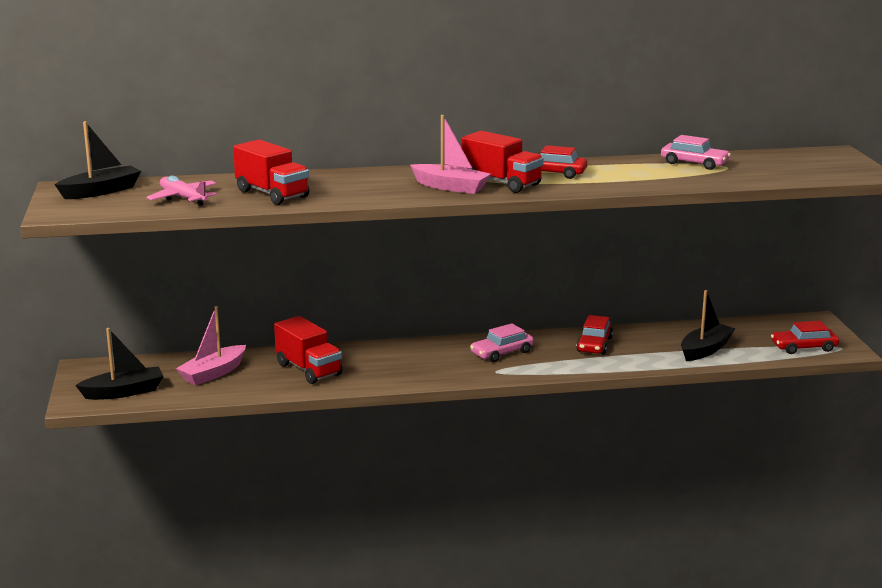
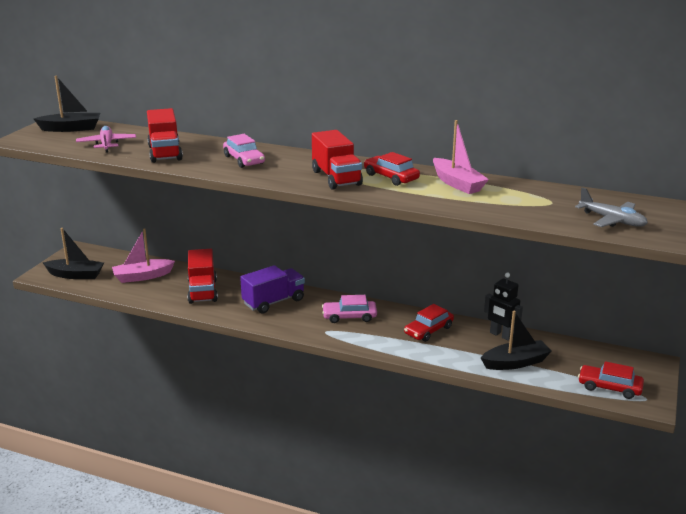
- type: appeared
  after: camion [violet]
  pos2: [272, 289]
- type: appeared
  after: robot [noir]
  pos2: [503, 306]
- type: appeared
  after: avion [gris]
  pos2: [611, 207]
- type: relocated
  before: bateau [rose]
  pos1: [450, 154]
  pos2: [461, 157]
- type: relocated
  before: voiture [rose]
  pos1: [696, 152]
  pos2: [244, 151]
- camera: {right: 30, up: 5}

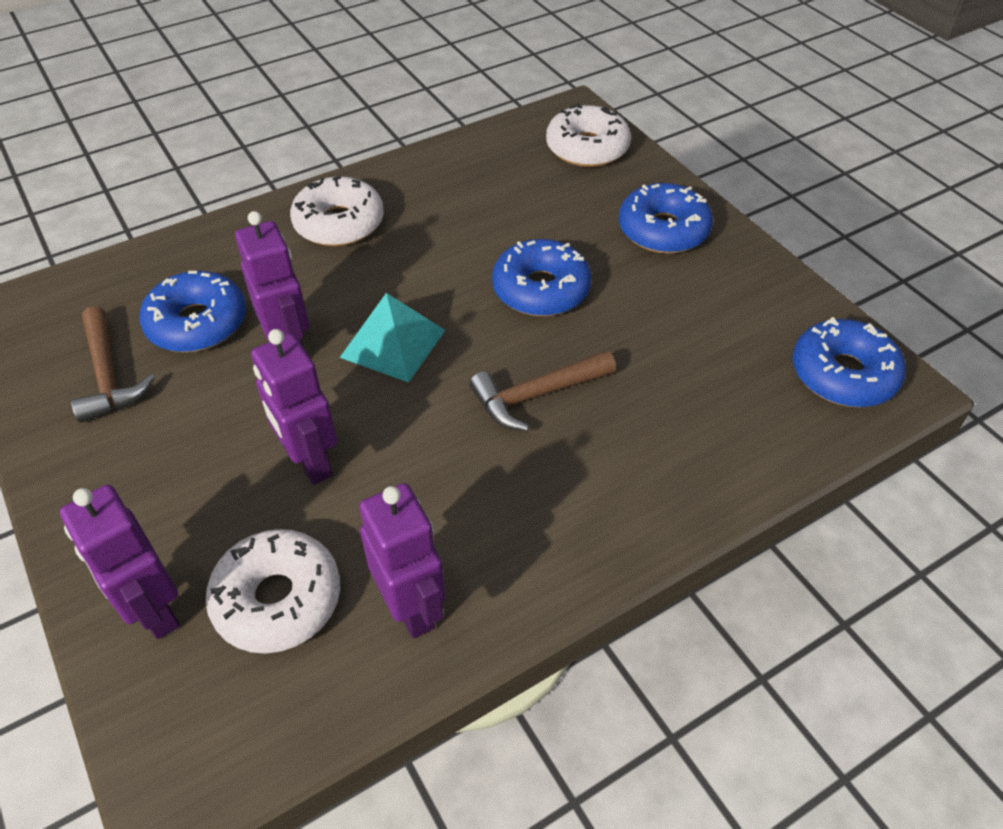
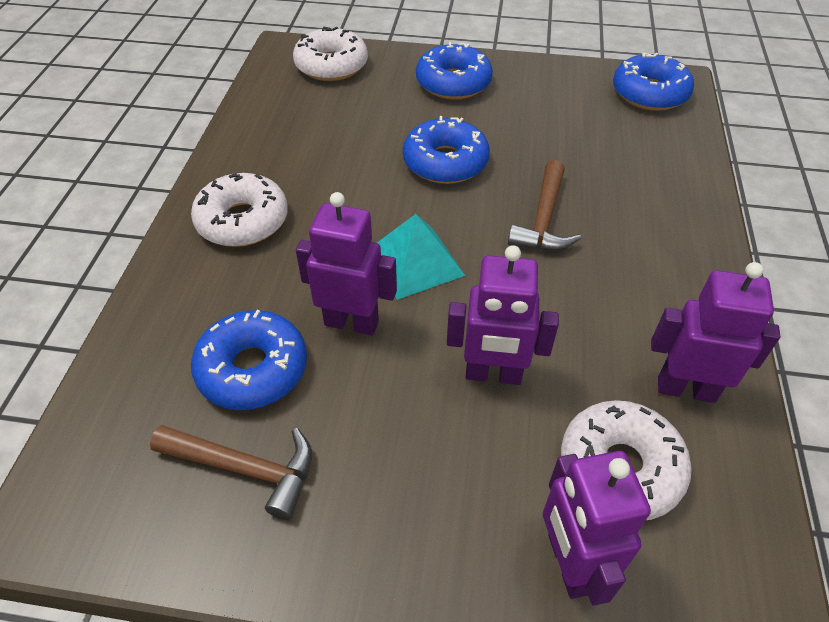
- type: spun
  before: robot [violet]
  pos1: [120, 562]
  pos2: [597, 528]
  turn: 75
- camera: {right: -50, up: 0}

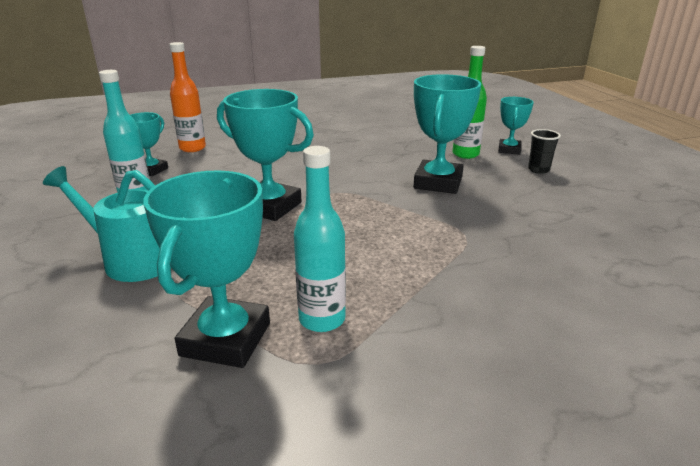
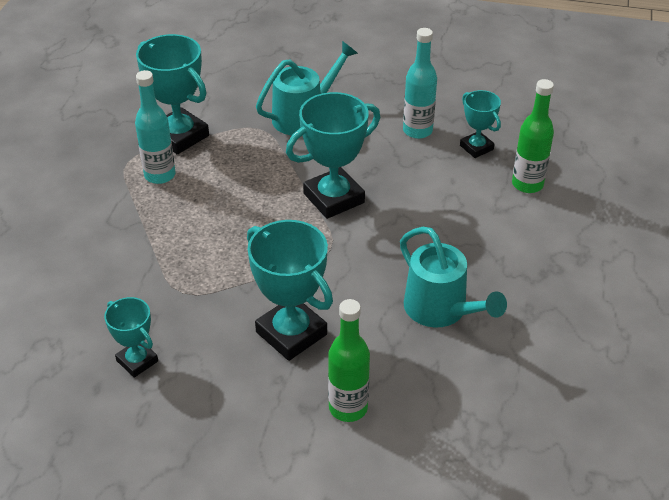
- type: missing
  before: gobelet [noir]
  pos1: [544, 151]
- type: appeared
  after: arrosoir [turquoise]
  pos2: [453, 277]
- type: relocated
  before: trophée [turquoise]
  pos1: [516, 126]
  pos2: [131, 337]
- type: colour
  before: bouteille [orange]
  after: bouteille [vert]
  pos1: [187, 97]
  pos2: [533, 136]
- camera: {right: 120, up: 15}

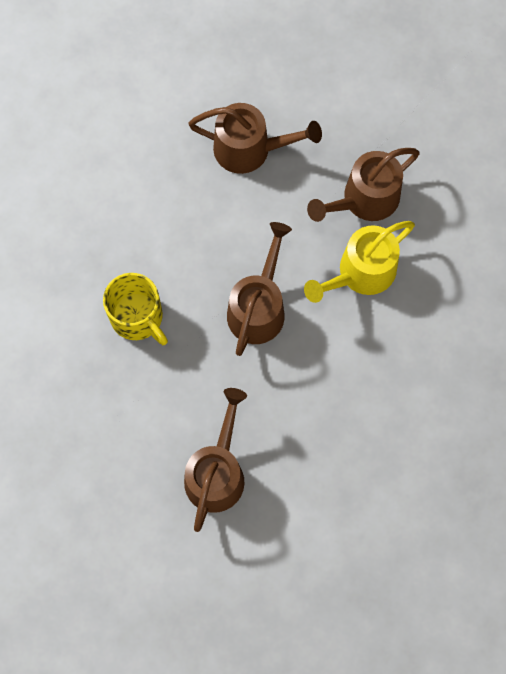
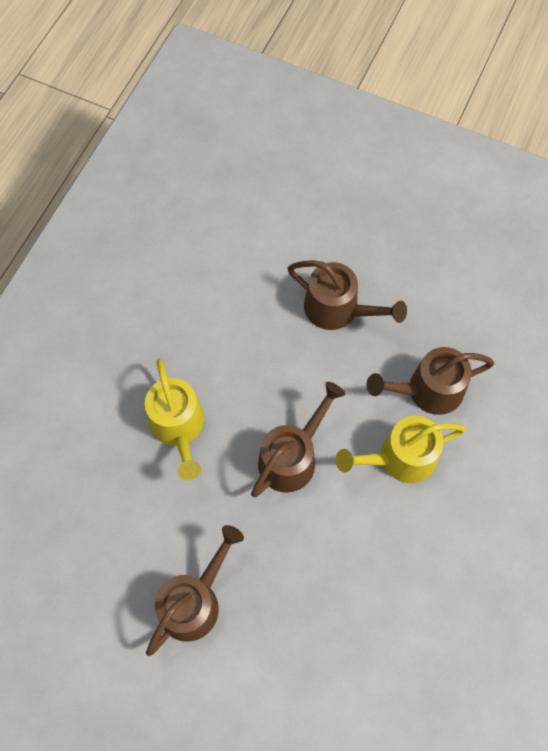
- type: exchanged
  before: tasse [jaune]
  after: arrosoir [jaune]
  pos1: [135, 309]
  pos2: [174, 419]
- camera: {right: 20, up: -5}

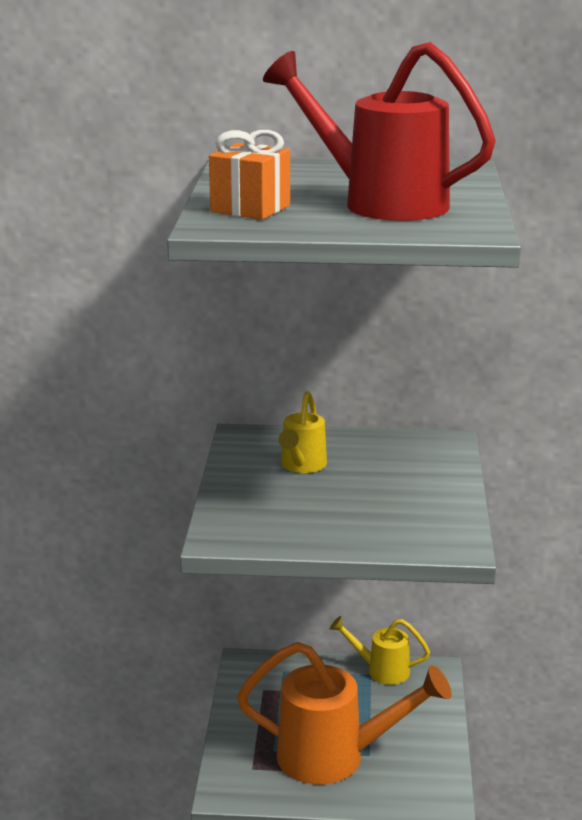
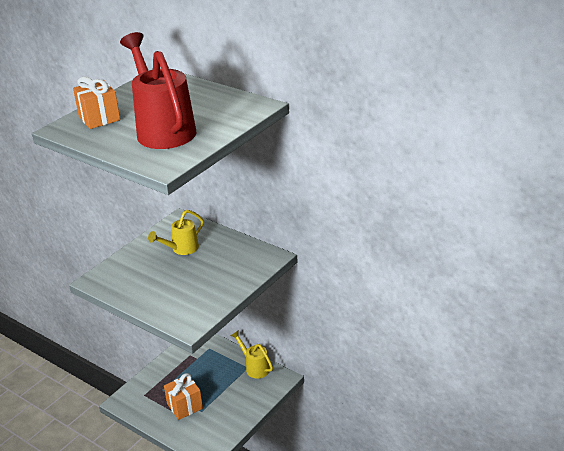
- type: exchanged
  before: arrosoir [orange]
  after: cadeau [orange]
  pos1: [344, 713]
  pos2: [183, 396]
- camera: {right: 35, up: 10}

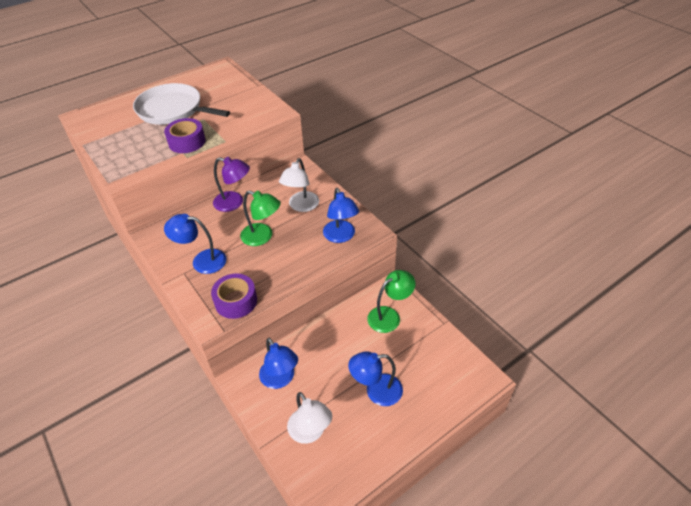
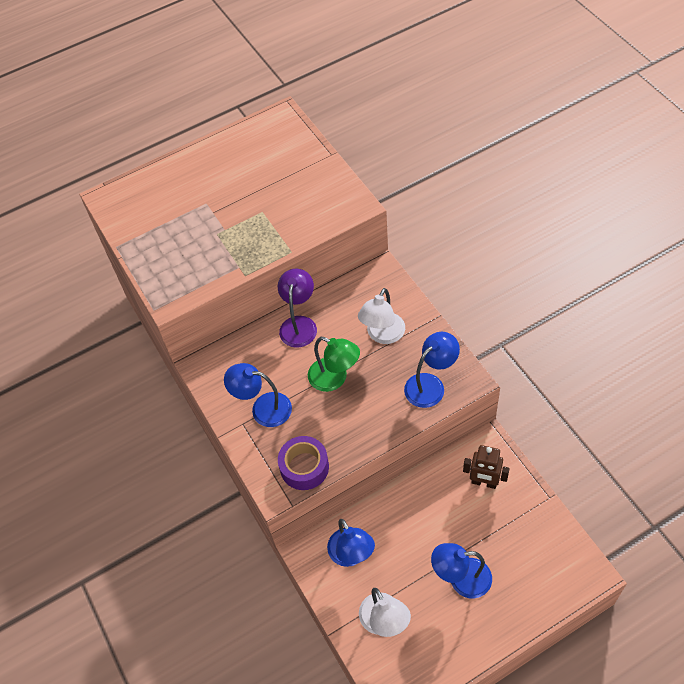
- type: missing
  before: poêle [blanc]
  pos1: [181, 104]
- type: missing
  before: ruban adhésif [violet]
  pos1: [185, 135]
- type: exchanged
  before: lampe [vert]
  after: robot [marron]
  pos1: [391, 301]
  pos2: [486, 467]
- type: spun
  before: lampe [violet]
  pos1: [231, 184]
  pos2: [297, 308]
  turn: -105
- type: spun
  before: lampe [bleu]
  pos1: [341, 215]
  pos2: [432, 370]
  turn: -120
- camera: {right: 10, up: 10}

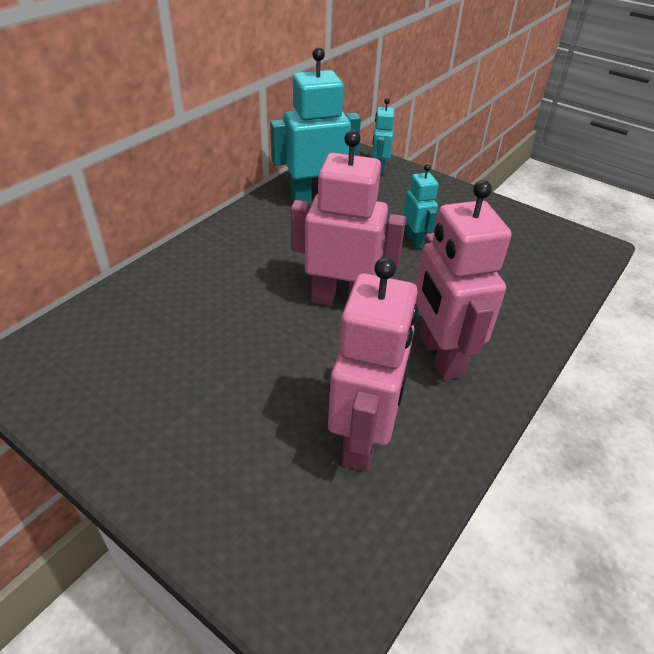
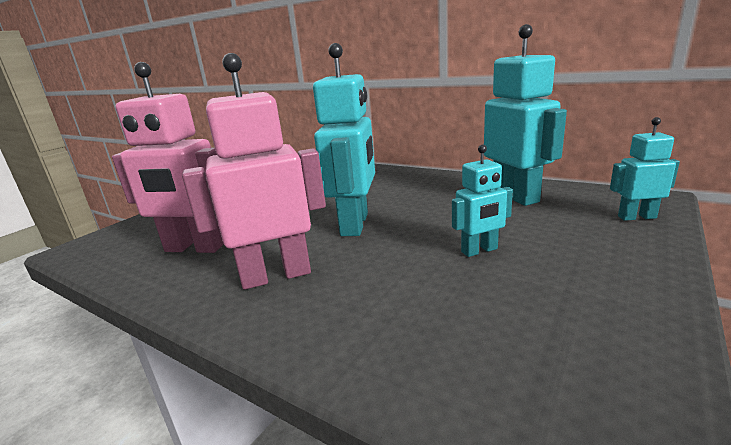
- type: colour
  before: robot [rose]
  after: robot [turquoise]
  pos1: [348, 218]
  pos2: [344, 139]
- camera: {right: 90, up: -20}

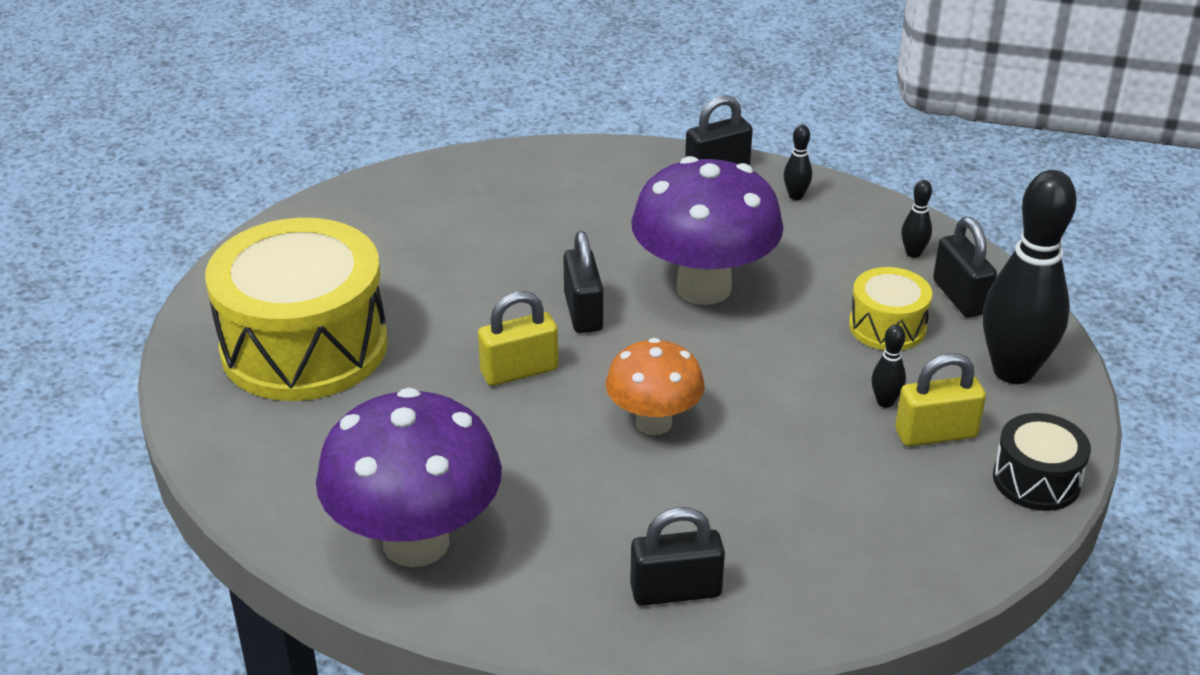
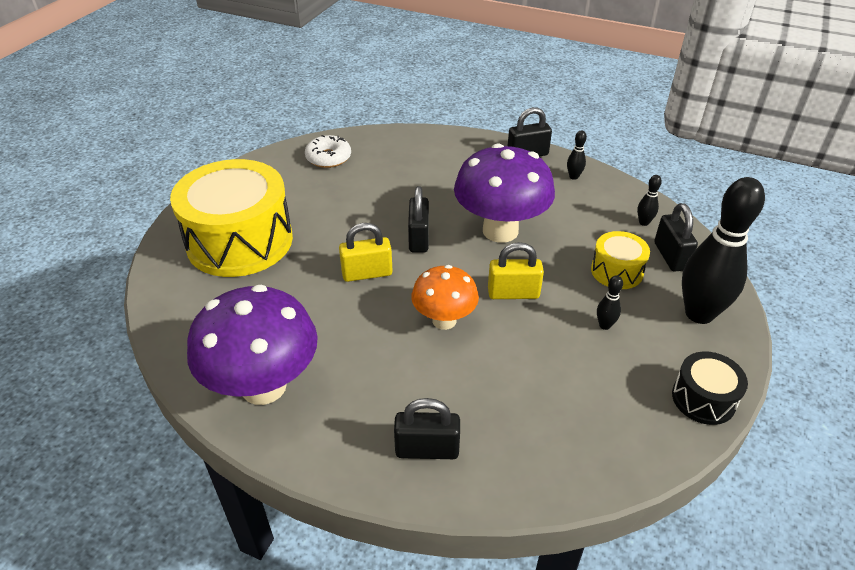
- type: appeared
  after: beignet [blanc]
  pos2: [328, 151]
- type: relocated
  before: cadenas [jaune]
  pos1: [940, 399]
  pos2: [516, 270]
- camera: {right: 10, up: 5}

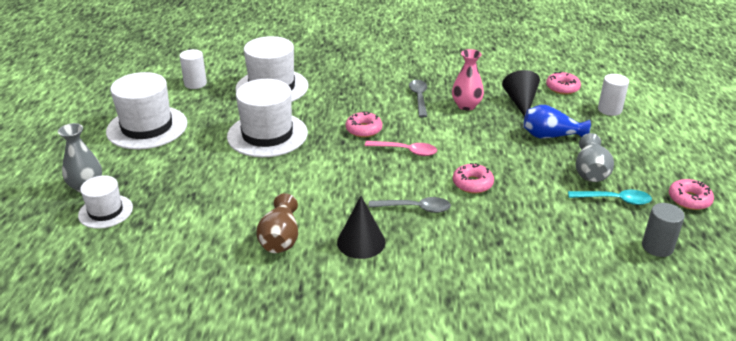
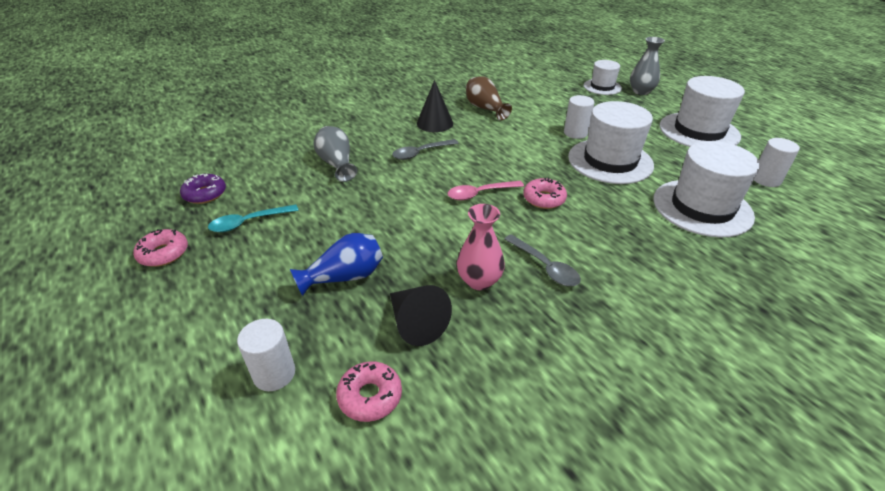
- type: missing
  before: beignet [rose]
  pos1: [473, 178]
- type: appeared
  after: cylindre [blanc]
  pos2: [579, 117]
- type: relocated
  before: vase [gris]
  pos1: [595, 157]
  pos2: [335, 154]
- type: exchanged
  before: cylindre [gris]
  after: beignet [violet]
  pos1: [663, 230]
  pos2: [203, 189]
- camera: {right: 145, up: 5}

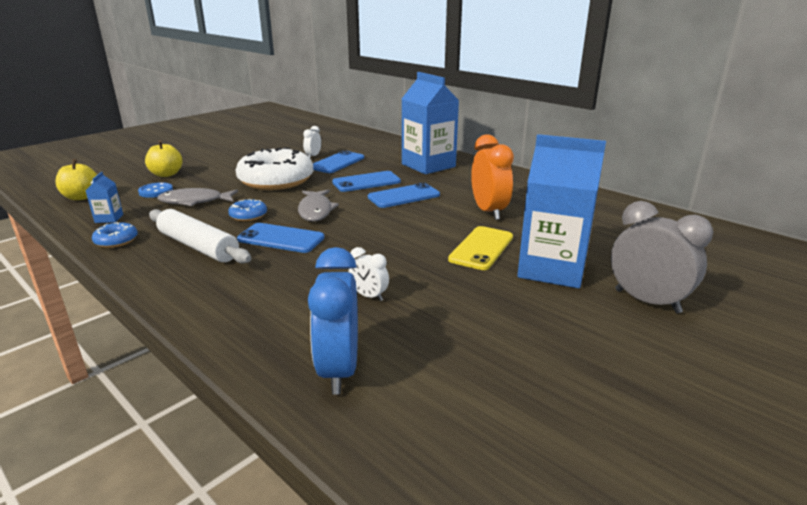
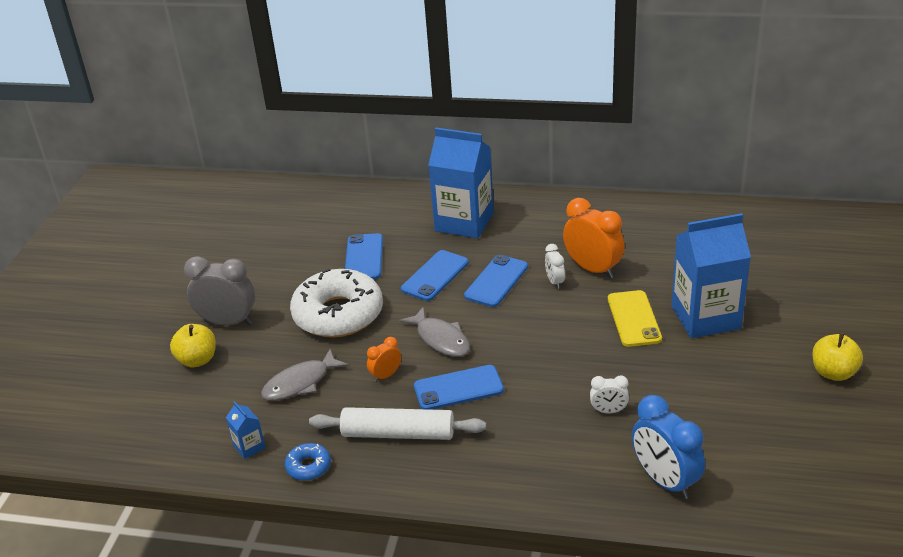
- type: missing
  before: bouton [bleu]
  pos1: [155, 190]
- type: relocated
  before: pomme [jaune]
  pos1: [76, 179]
  pos2: [837, 356]
- type: relocated
  before: réveil [blanc]
  pos1: [312, 142]
  pos2: [555, 266]
- type: relocated
  before: réveil [gris]
  pos1: [662, 257]
  pos2: [219, 291]
- type: exchanged
  before: beignet [bleu]
  after: réveil [orange]
  pos1: [247, 210]
  pos2: [384, 359]
- camera: {right: -30, up: 10}

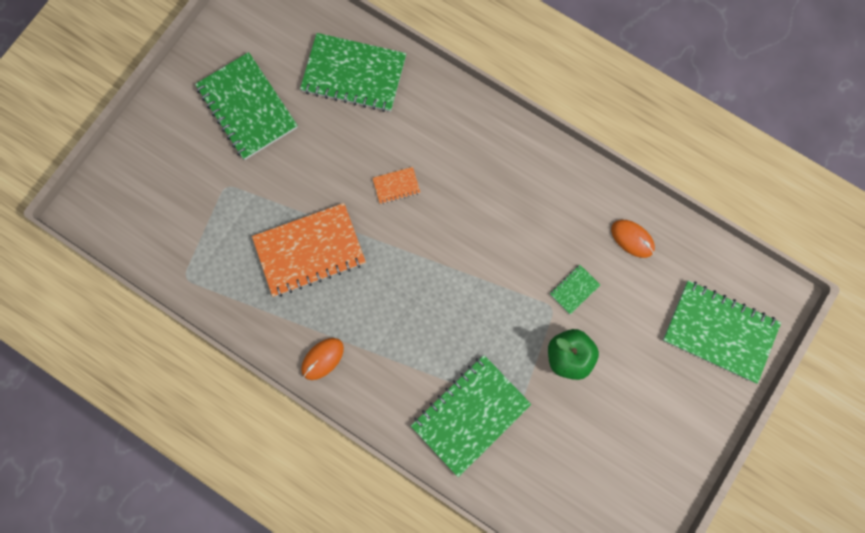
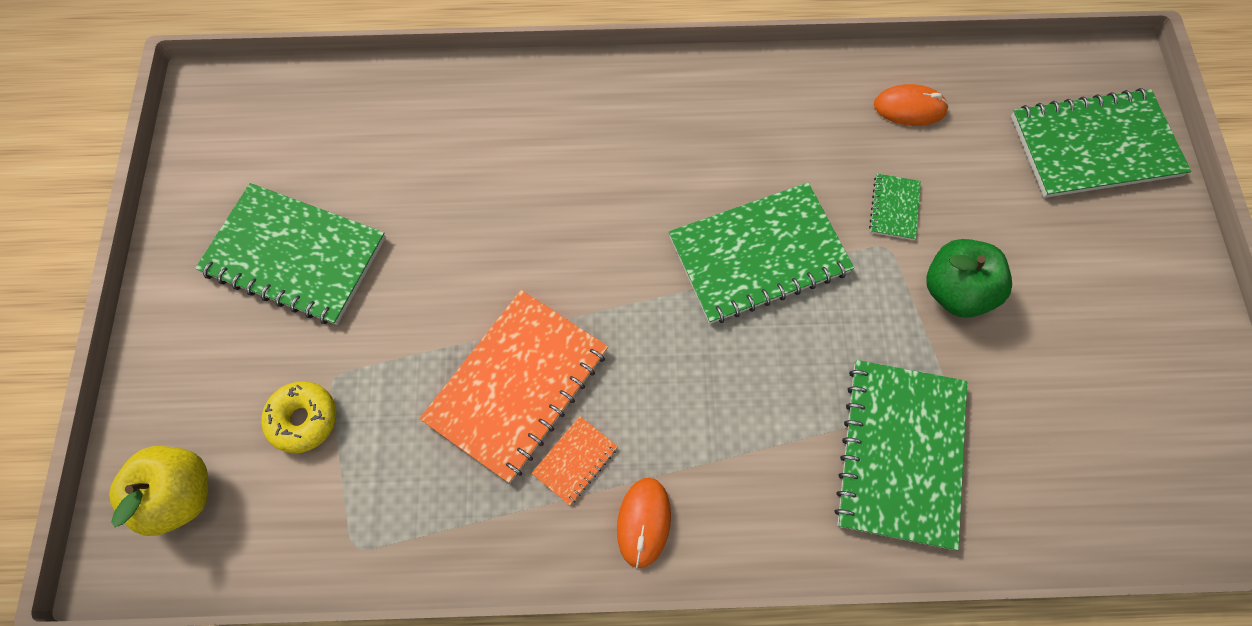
- type: appeared
  after: pomme [jaune]
  pos2: [158, 491]
- type: appeared
  after: beignet [jaune]
  pos2: [299, 417]
- type: relocated
  before: carnet [vert]
  pos1: [353, 72]
  pos2: [761, 253]
- type: relocated
  before: carnet [orange]
  pos1: [396, 185]
  pos2: [575, 460]
- camera: {right: -35, up: -10}

